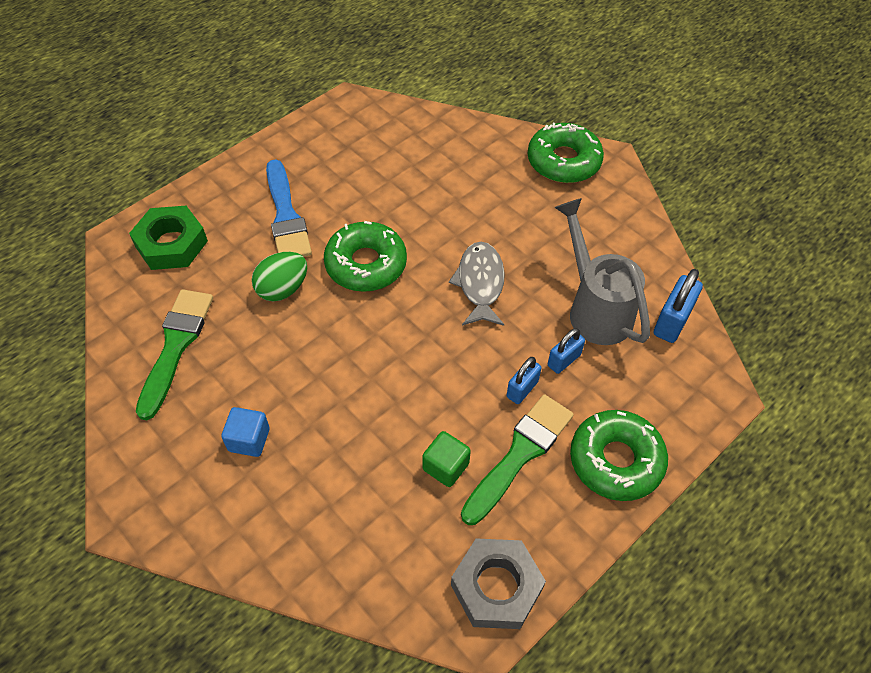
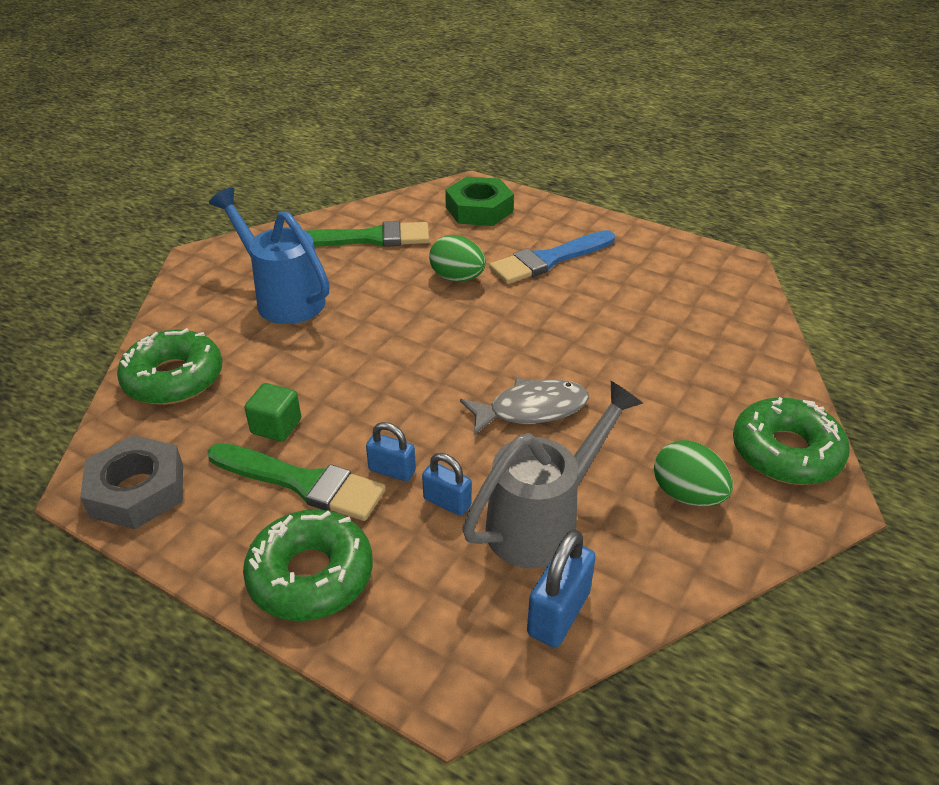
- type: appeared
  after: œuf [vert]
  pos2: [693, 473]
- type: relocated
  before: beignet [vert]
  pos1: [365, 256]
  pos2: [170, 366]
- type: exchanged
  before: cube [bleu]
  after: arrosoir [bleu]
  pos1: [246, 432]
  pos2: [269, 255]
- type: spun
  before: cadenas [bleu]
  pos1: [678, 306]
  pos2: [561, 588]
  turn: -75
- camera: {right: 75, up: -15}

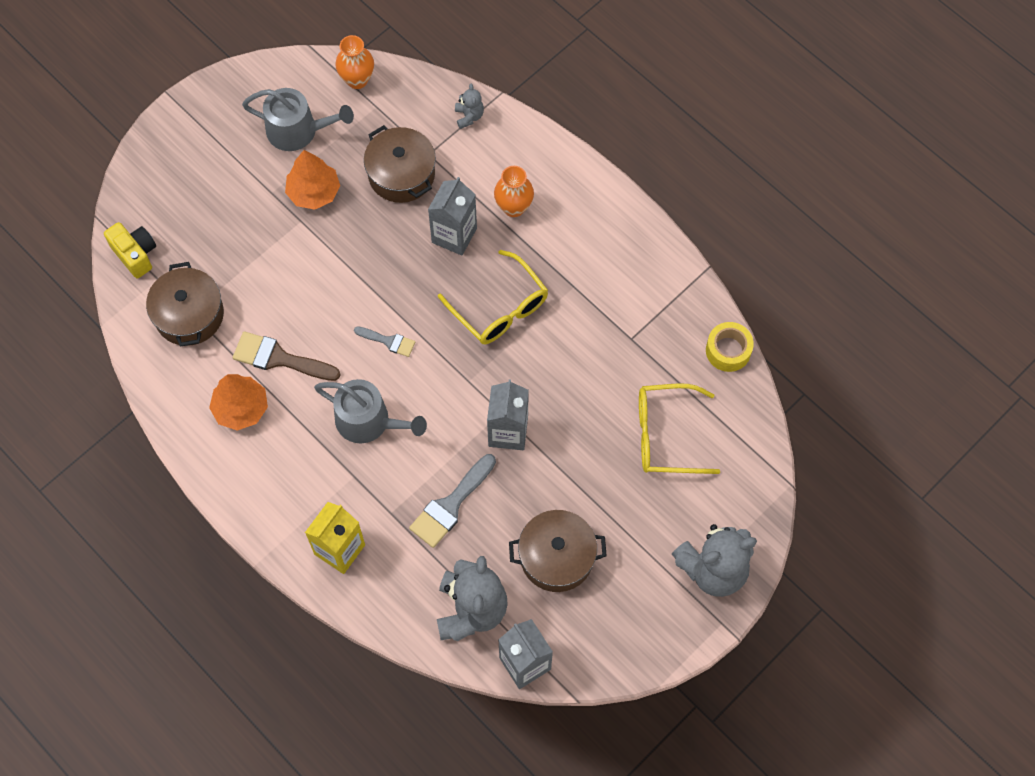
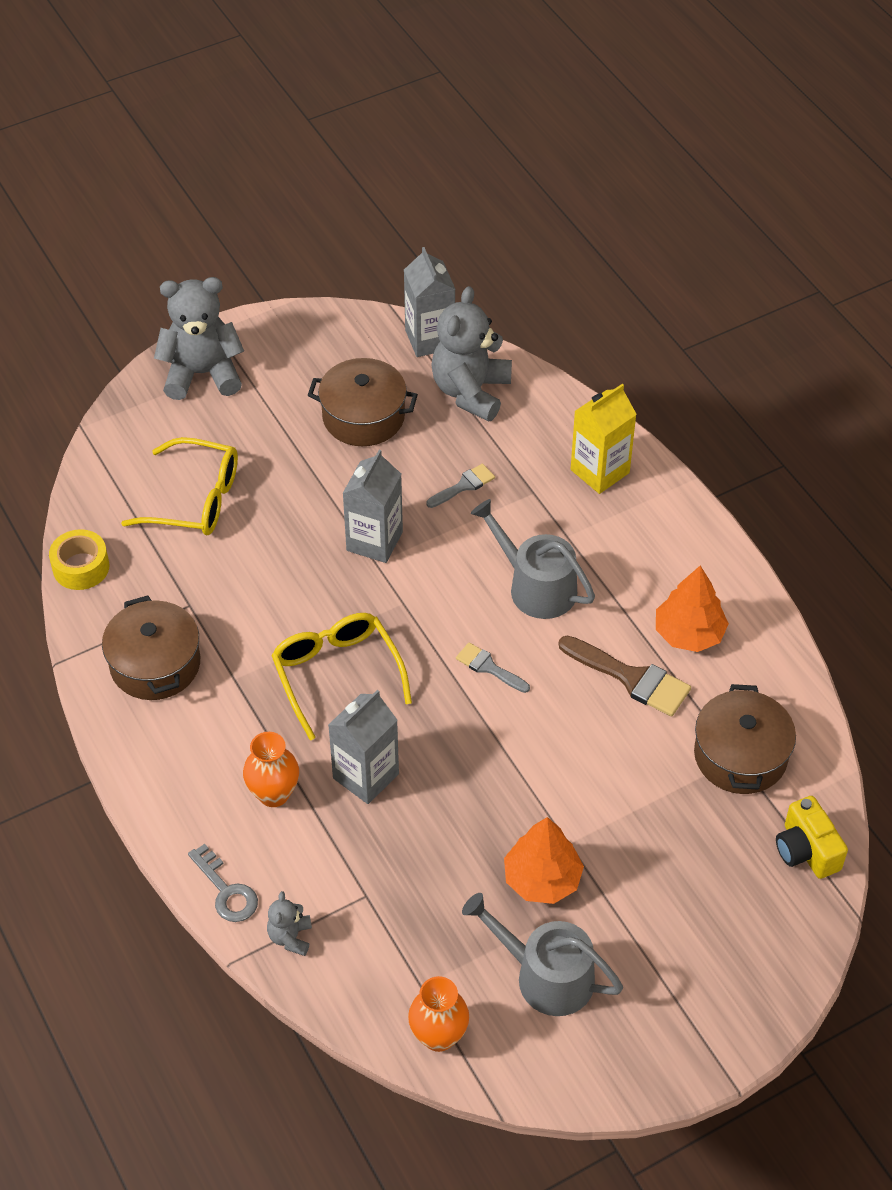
- type: appeared
  after: clé [gris]
  pos2: [223, 883]
- type: relocated
  before: marmite [marron]
  pos1: [400, 164]
  pos2: [151, 647]
- type: size
  before: pinceau [gris]
  pos1: [452, 501]
  pos2: [460, 486]
  scale: 0.58
- camera: {right: -165, up: -15}

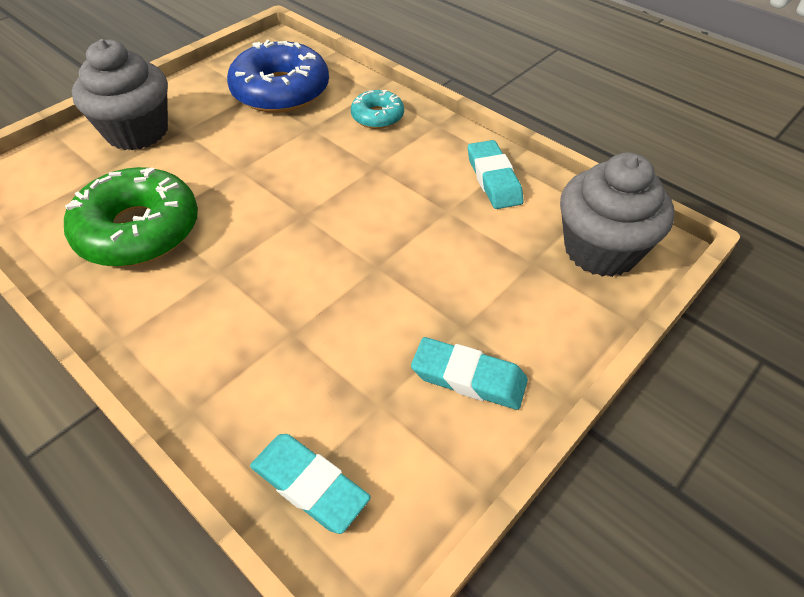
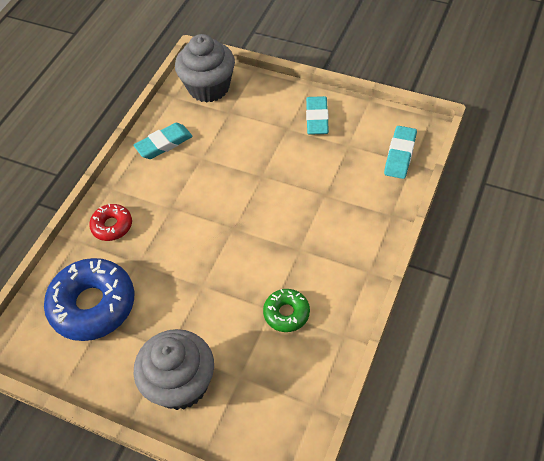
- type: colour
  before: beignet [turquoise]
  after: beignet [rouge]
  pos1: [377, 109]
  pos2: [110, 222]
- type: size
  before: beignet [vert]
  pos1: [131, 217]
  pos2: [286, 310]
  scale: 0.51
- camera: {right: -105, up: 5}

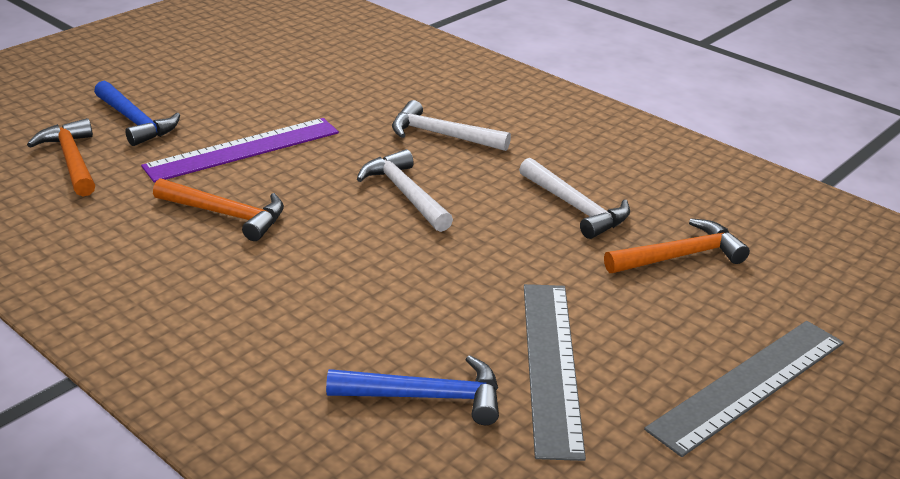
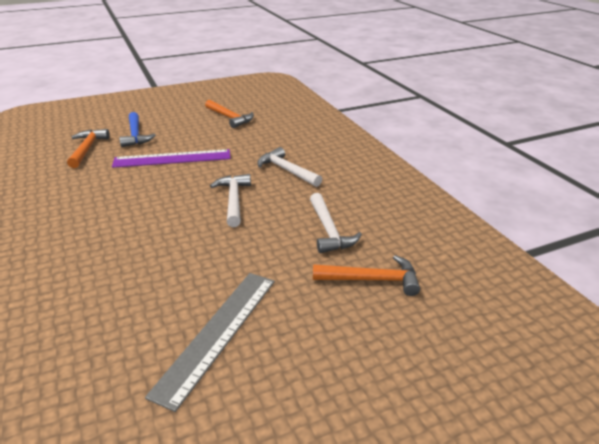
- type: missing
  before: marteau [bleu]
  pos1: [412, 390]
- type: missing
  before: règle [gris]
  pos1: [744, 389]
- type: relocated
  before: marteau [orange]
  pos1: [218, 209]
  pos2: [229, 114]
- camera: {right: 25, up: 0}

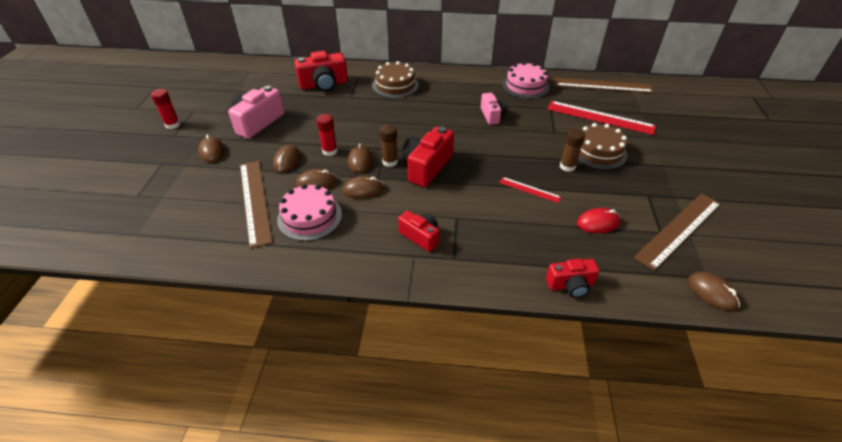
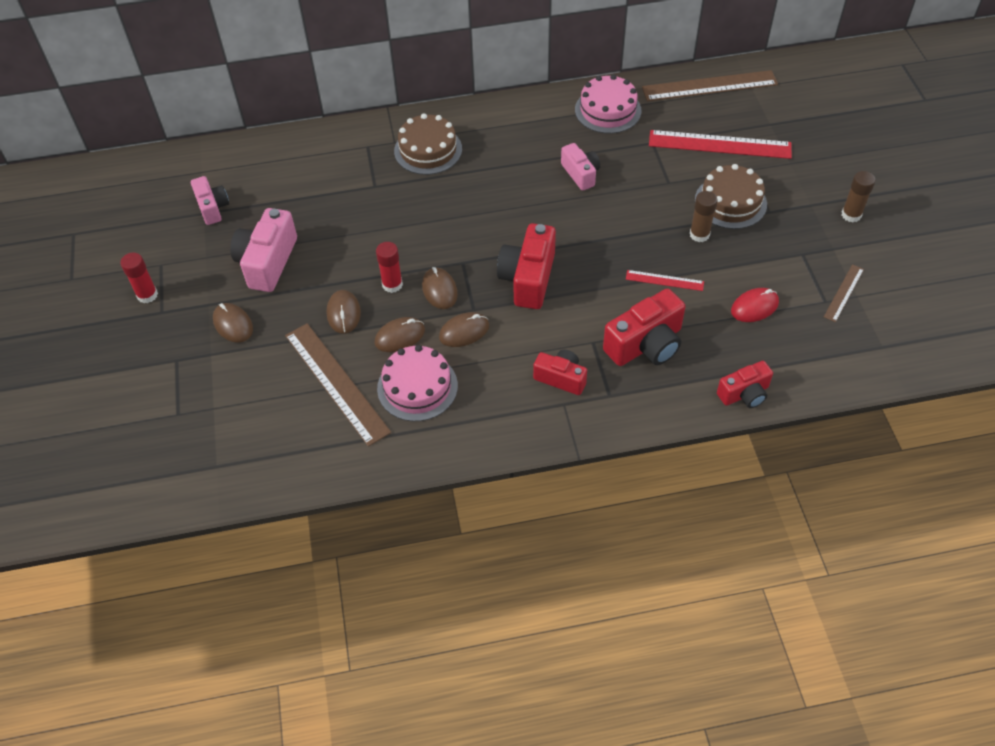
- type: missing
  before: souris [marron]
  pos1: [714, 291]
- type: appeared
  after: appareil photo [rose]
  pos2: [210, 200]
- type: relocated
  before: appareil photo [rouge]
  pos1: [321, 71]
  pos2: [644, 327]
- type: relocated
  before: bâton de colle [marron]
  pos1: [389, 145]
  pos2: [859, 196]
- type: size
  before: règle [marron]
  pos1: [677, 232]
  pos2: [844, 293]
  scale: 0.5
- camera: {right: -15, up: 10}

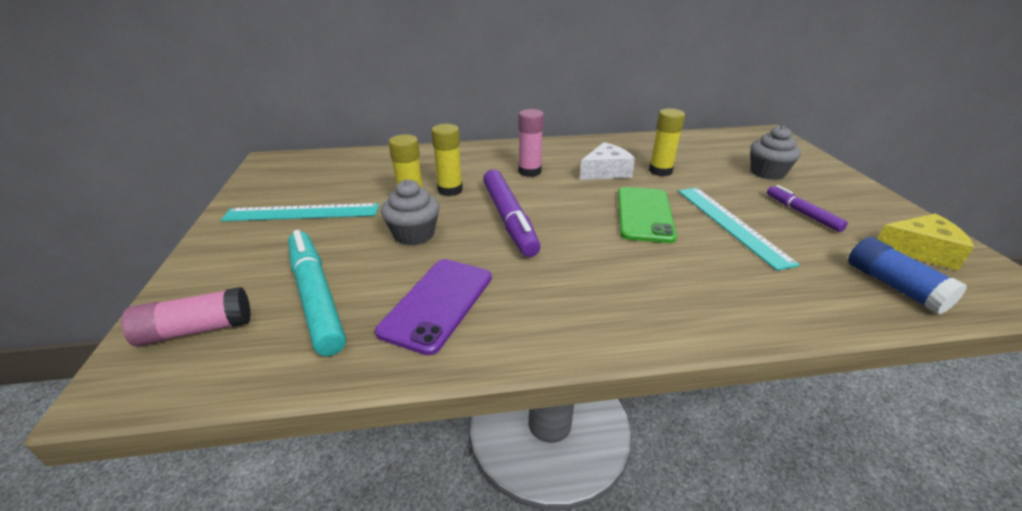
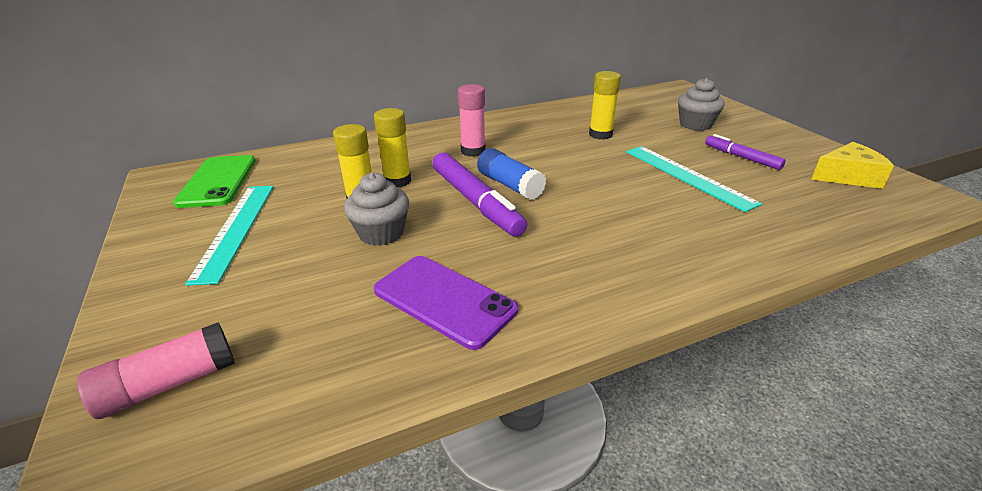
- type: missing
  before: feutre [turquoise]
  pos1: [317, 293]
- type: missing
  before: fromage [blanc]
  pos1: [607, 161]
- type: relocated
  before: téléphone [vert]
  pos1: [647, 215]
  pos2: [214, 181]
- type: relocated
  before: bâton de colle [bleu]
  pos1: [907, 275]
  pos2: [511, 174]
- type: spun
  before: règle [turquoise]
  pos1: [300, 212]
  pos2: [229, 236]
  turn: -75
- type: spun
  before: téléphone [violet]
  pos1: [433, 307]
  pos2: [446, 303]
  turn: -60
- camera: {right: -15, up: 0}

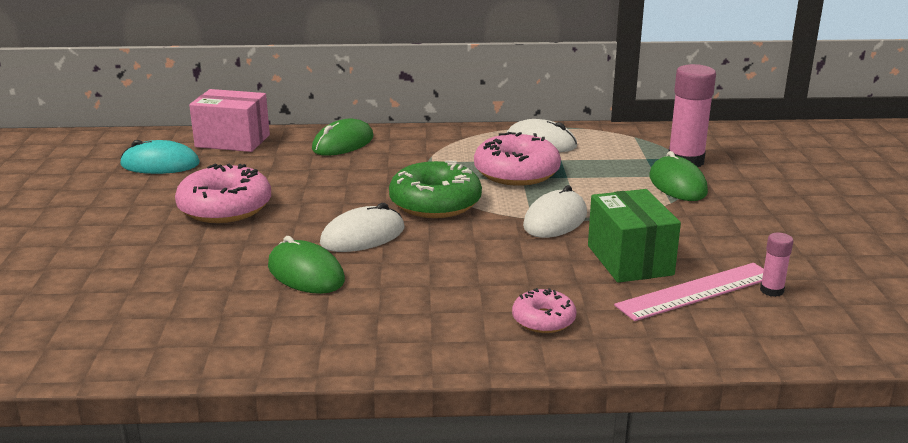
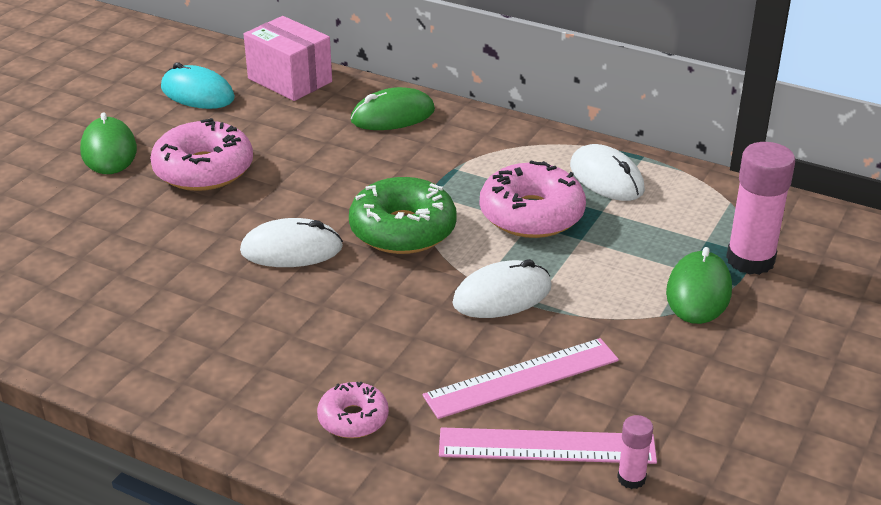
- type: relocated
  before: souris [vert]
  pos1: [306, 265]
  pos2: [108, 143]
- type: exchanged
  before: boîte [vert]
  after: règle [rose]
  pos1: [634, 236]
  pos2: [520, 378]
- camera: {right: 30, up: 10}

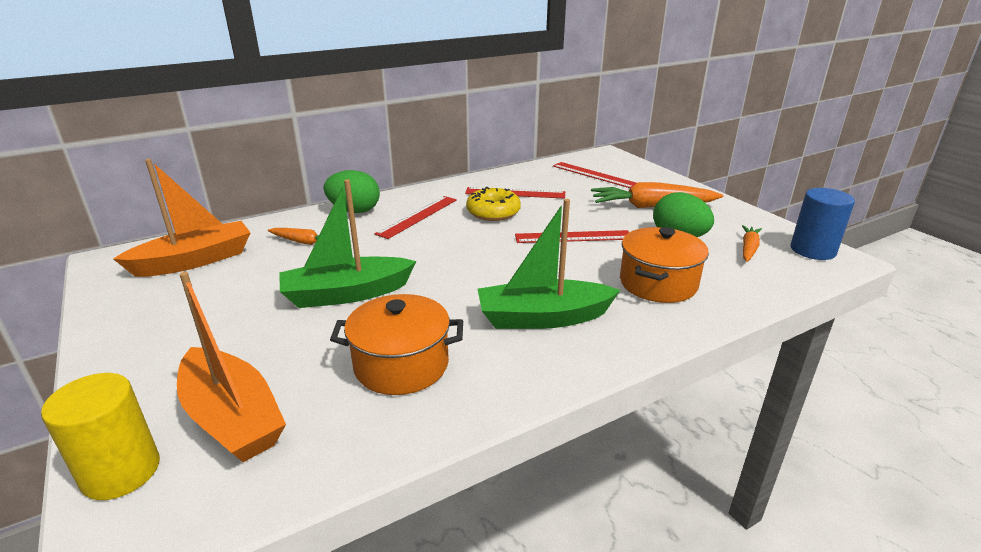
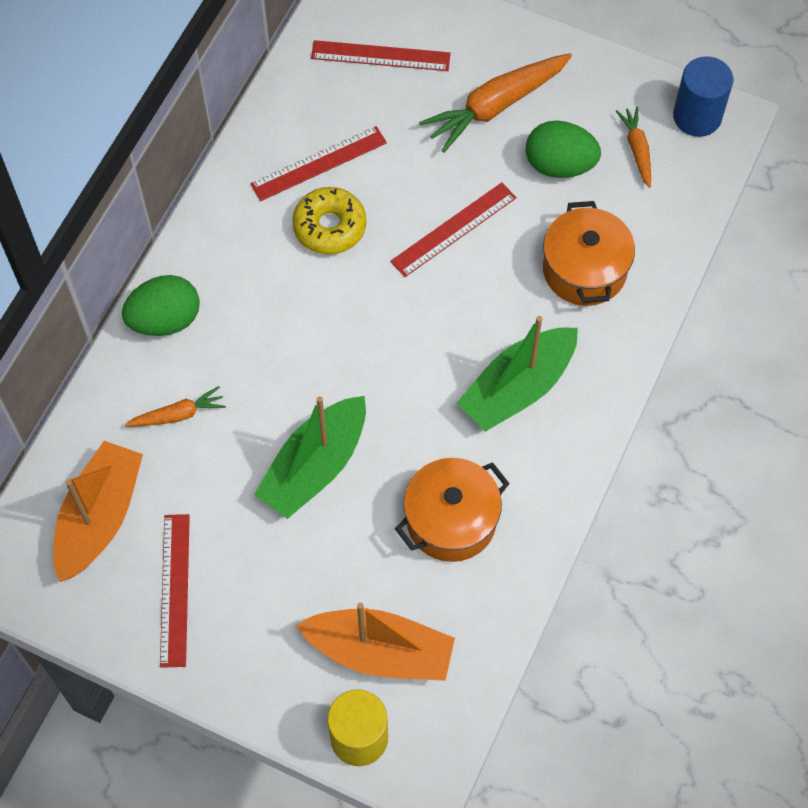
- type: relocated
  before: règle [rouge]
  pos1: [415, 217]
  pos2: [175, 591]
- camera: {right: -35, up: 35}

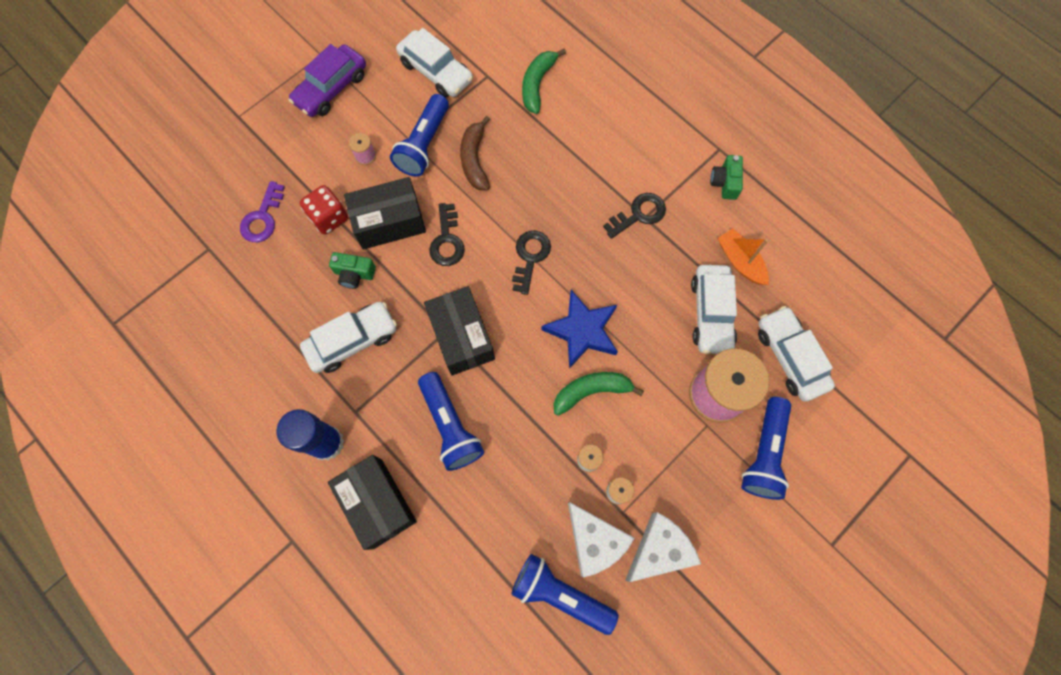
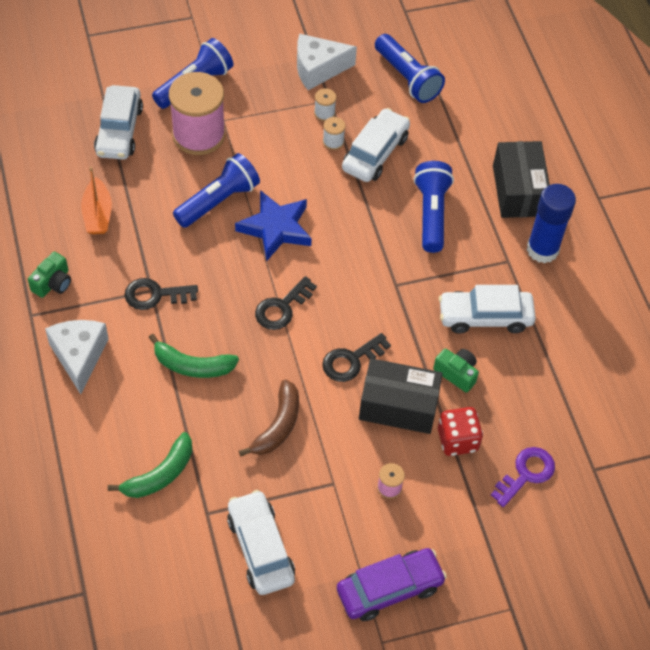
- type: missing
  before: boîte [noir]
  pos1: [459, 331]
- type: relocated
  before: lampe de poche [bleu]
  pos1: [419, 135]
  pos2: [216, 190]
- type: relocated
  before: banane [vert]
  pos1: [598, 394]
  pos2: [194, 356]
- type: relocated
  before: fromage [blanc]
  pos1: [601, 540]
  pos2: [77, 357]
- type: relocated
  before: voiture [blanc]
  pos1: [714, 309]
  pos2: [376, 145]
- type: spun
  before: clé [noir]
  pos1: [447, 234]
  pos2: [356, 357]
  turn: -150
- camera: {right: -155, up: -15}

